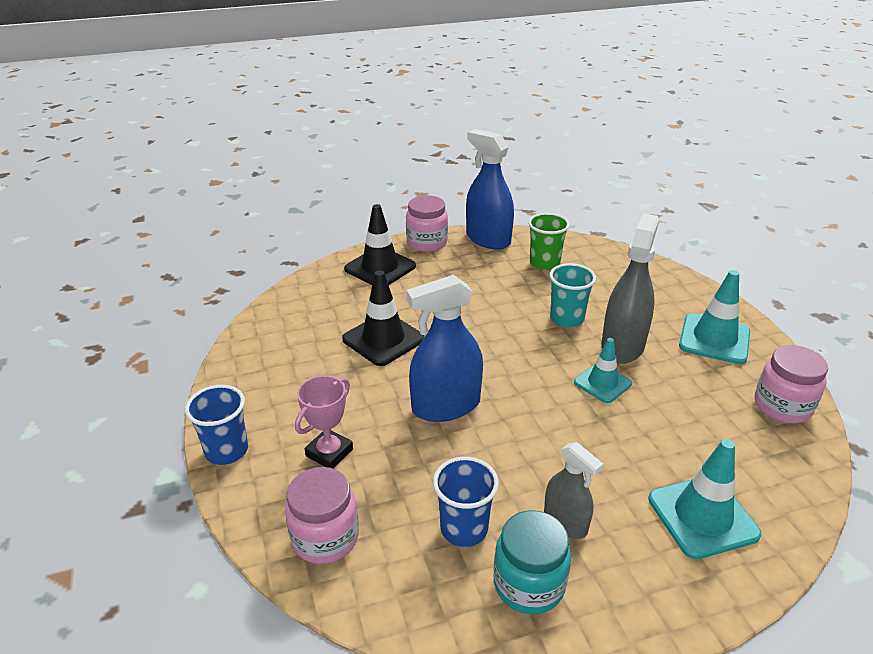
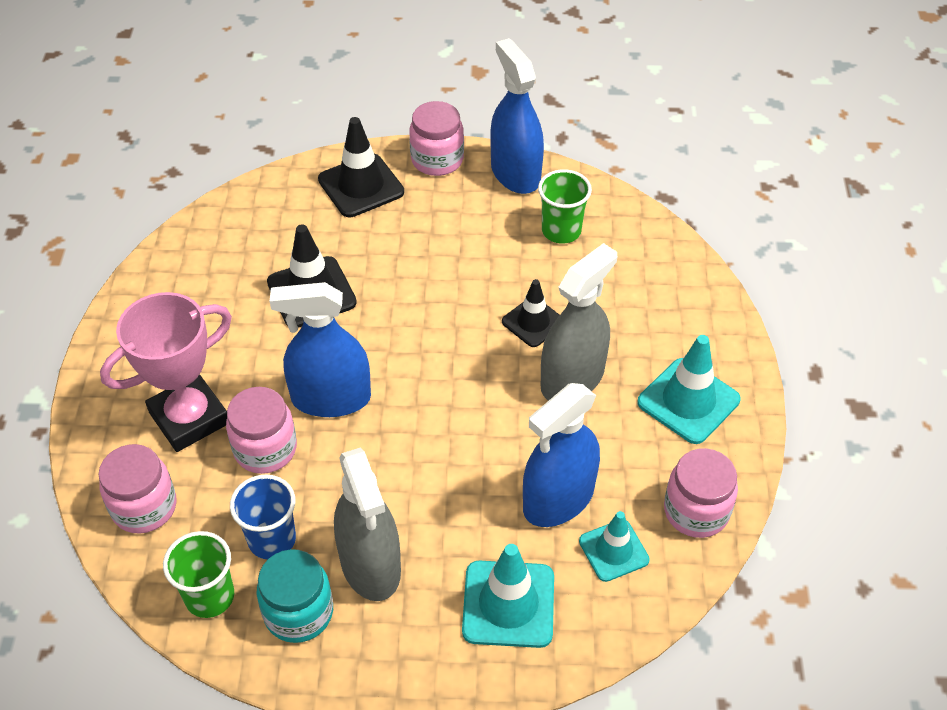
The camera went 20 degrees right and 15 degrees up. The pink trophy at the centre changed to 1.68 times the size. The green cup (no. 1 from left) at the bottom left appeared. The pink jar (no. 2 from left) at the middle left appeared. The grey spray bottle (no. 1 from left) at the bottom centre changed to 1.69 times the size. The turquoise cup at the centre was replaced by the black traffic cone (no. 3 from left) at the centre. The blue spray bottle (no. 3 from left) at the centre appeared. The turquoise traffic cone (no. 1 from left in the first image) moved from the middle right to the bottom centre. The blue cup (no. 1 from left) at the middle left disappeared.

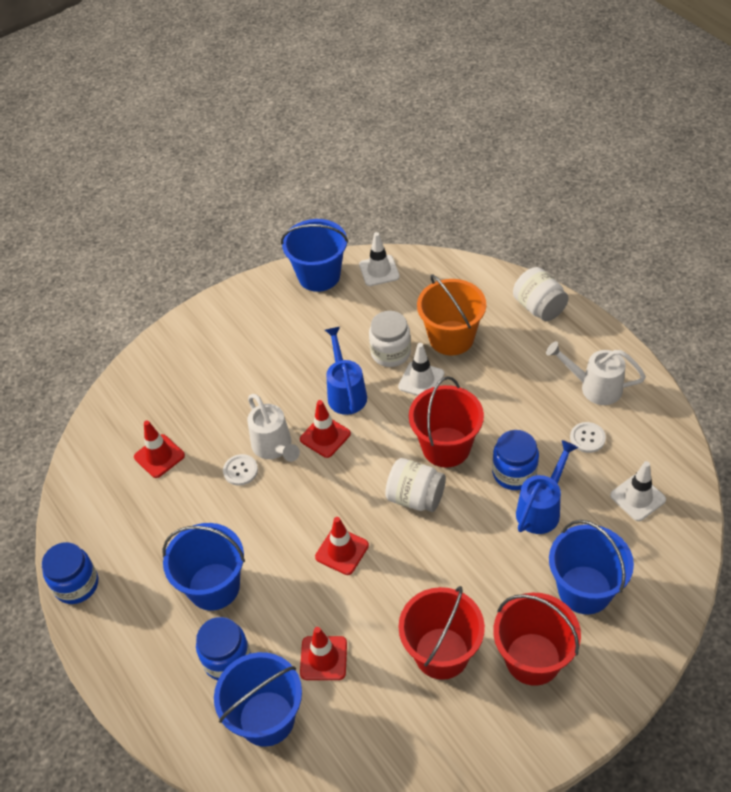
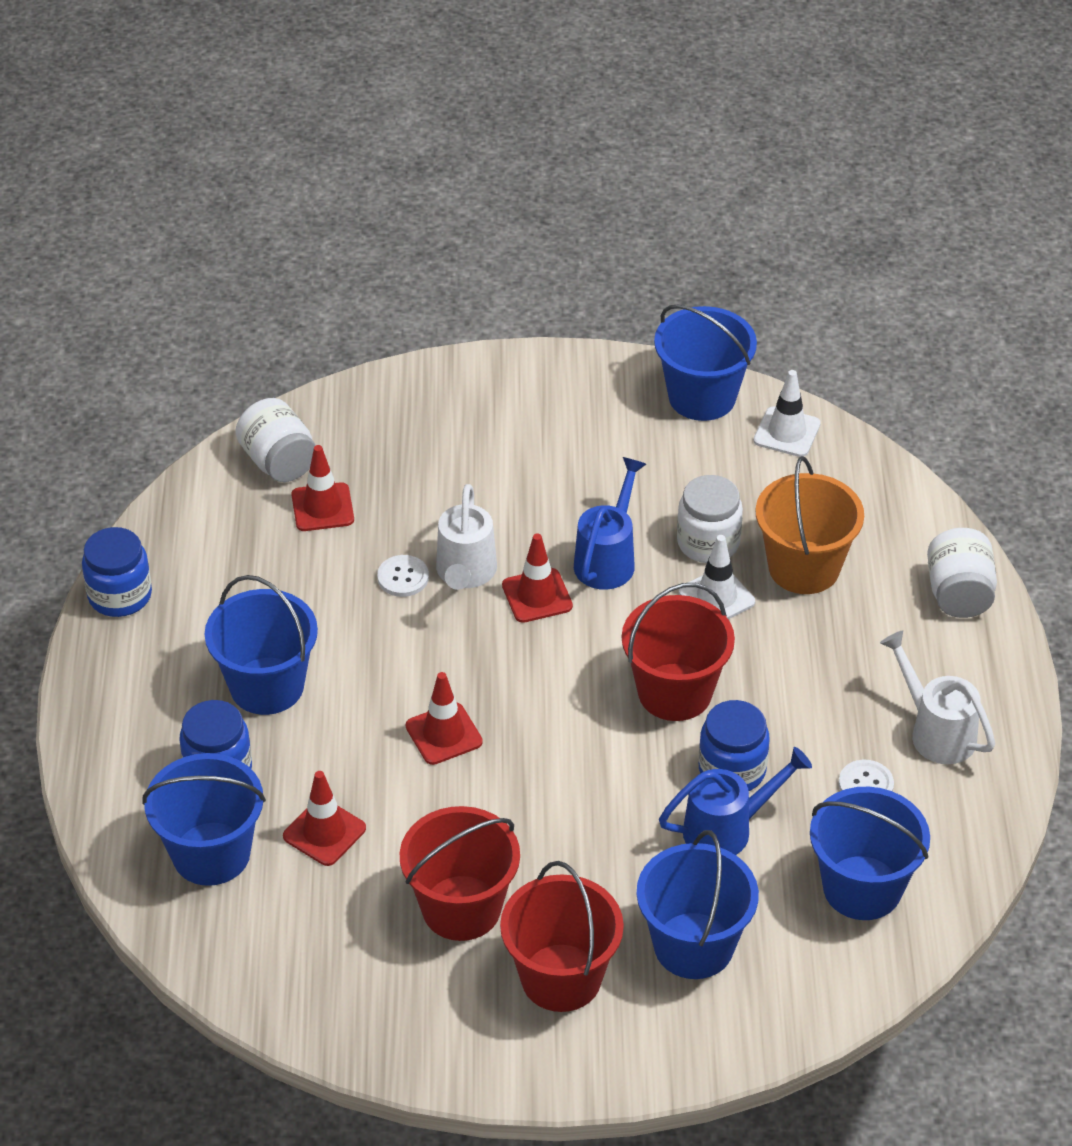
The camera went 30 degrees right and 5 degrees down. The white jar (no. 2 from left in the first image) moved from the centre to the middle left. The white traffic cone (no. 3 from left) at the middle right was replaced by the blue bucket (no. 5 from left) at the bottom right.

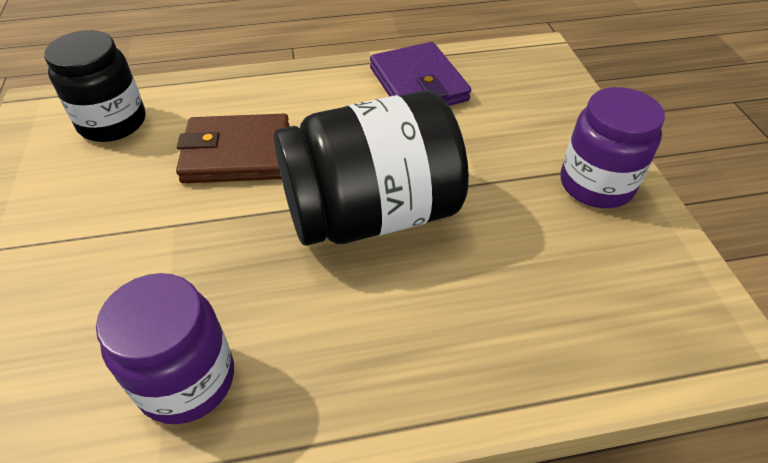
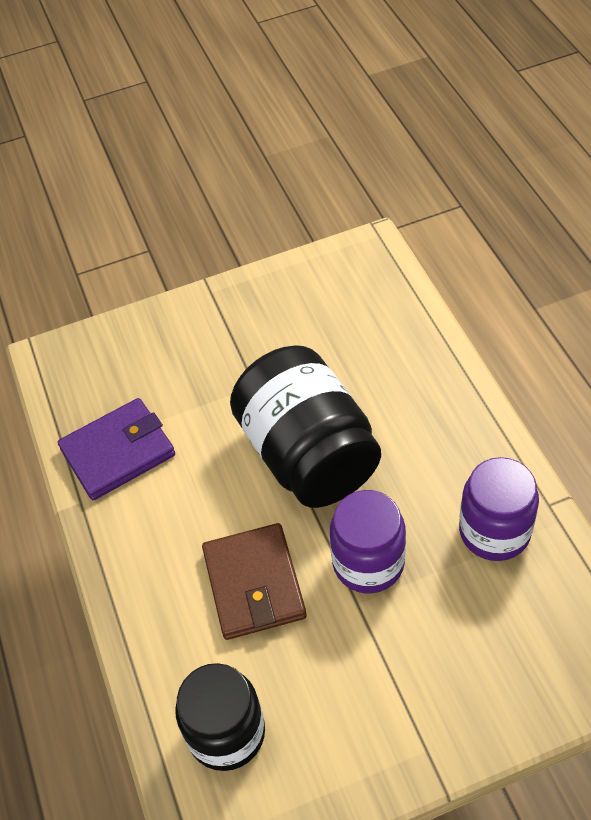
The camera went 95 degrees left and 5 degrees up. The purple jar (no. 2 from left in the first image) moved from the top right to the centre.

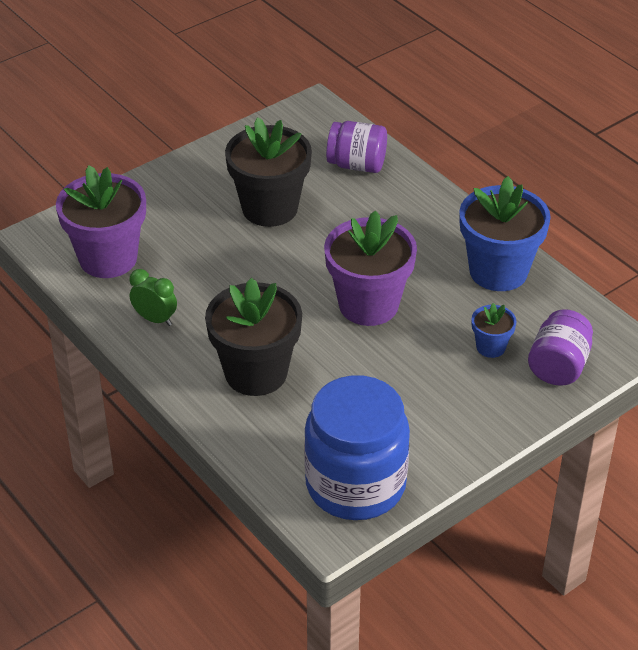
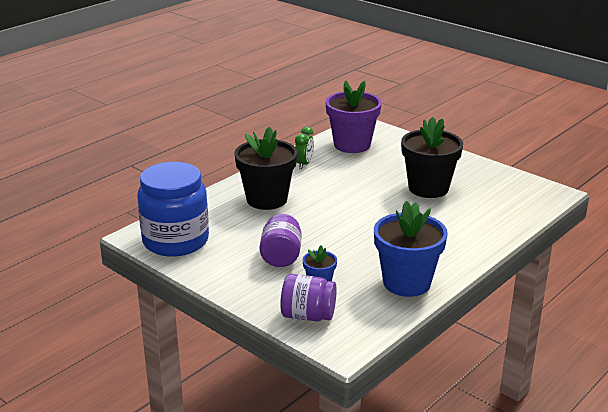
The camera went 80 degrees right and 15 degrees down. The purple jar (no. 1 from left) moved from the top centre to the centre. The purple flower pot (no. 2 from left) at the centre disappeared.

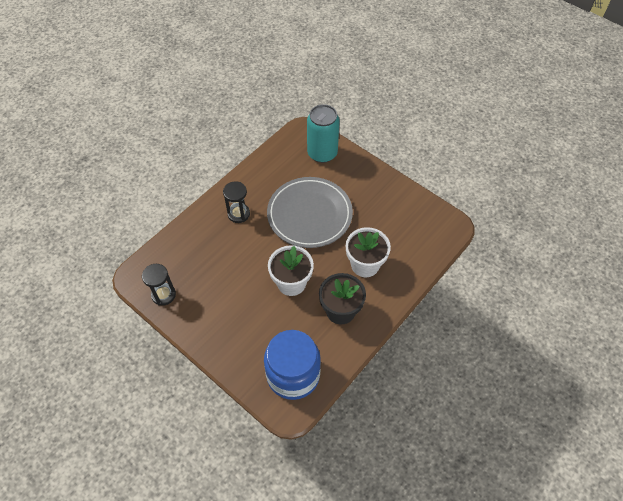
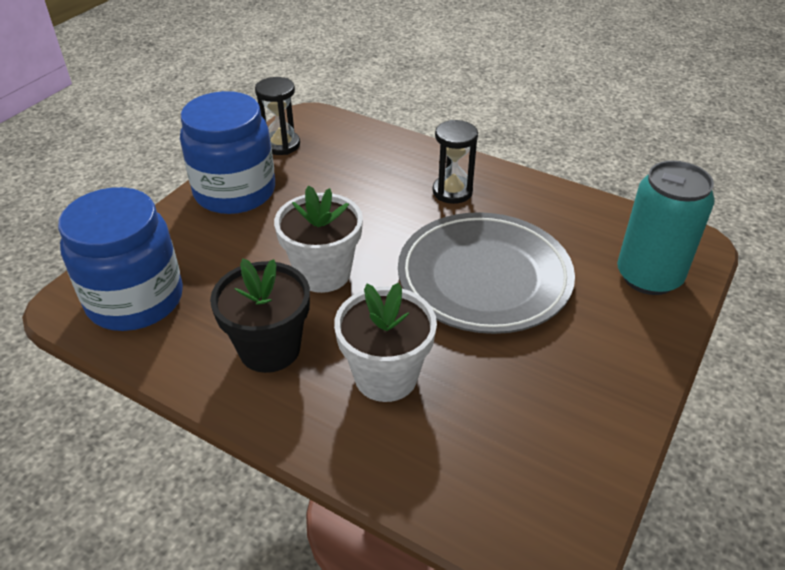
The camera went 80 degrees right and 15 degrees down. The blue jar (no. 2 from left) at the top left appeared.

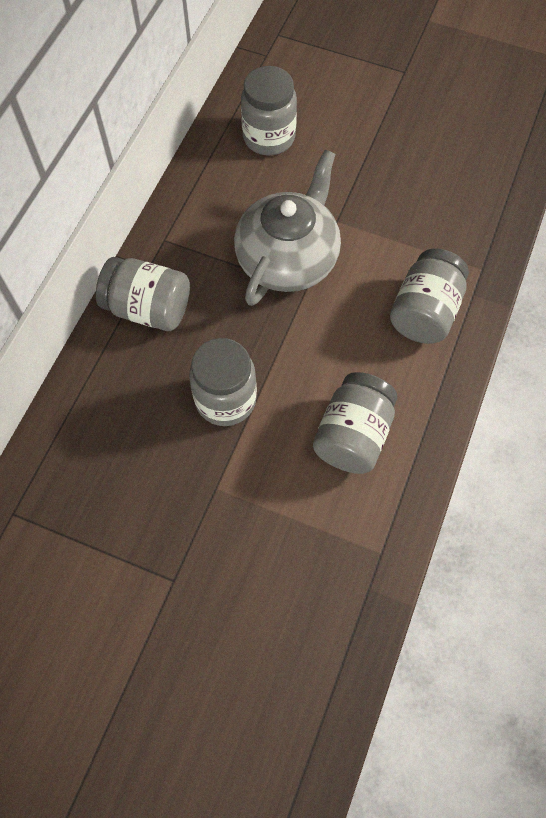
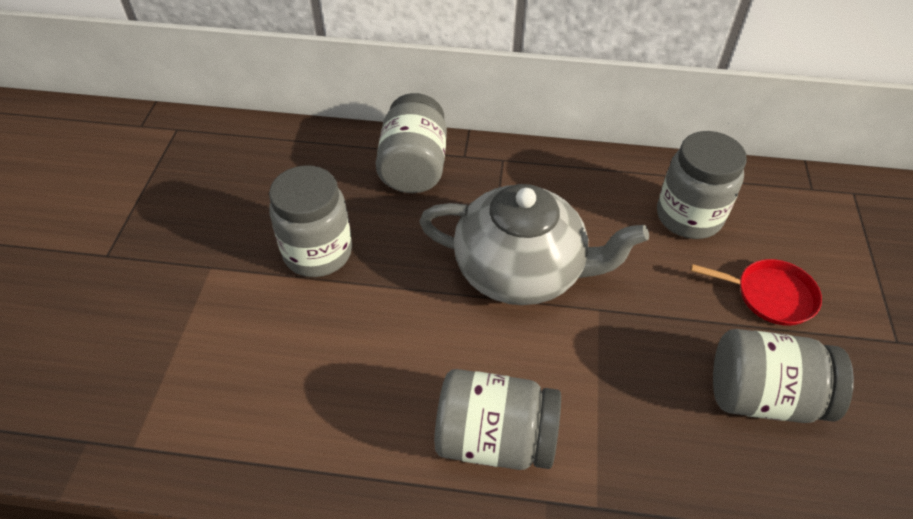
The camera went 75 degrees right and 15 degrees down. The red pan at the middle right appeared. The grey jar (no. 4 from left in the first image) moved from the centre to the bottom right.

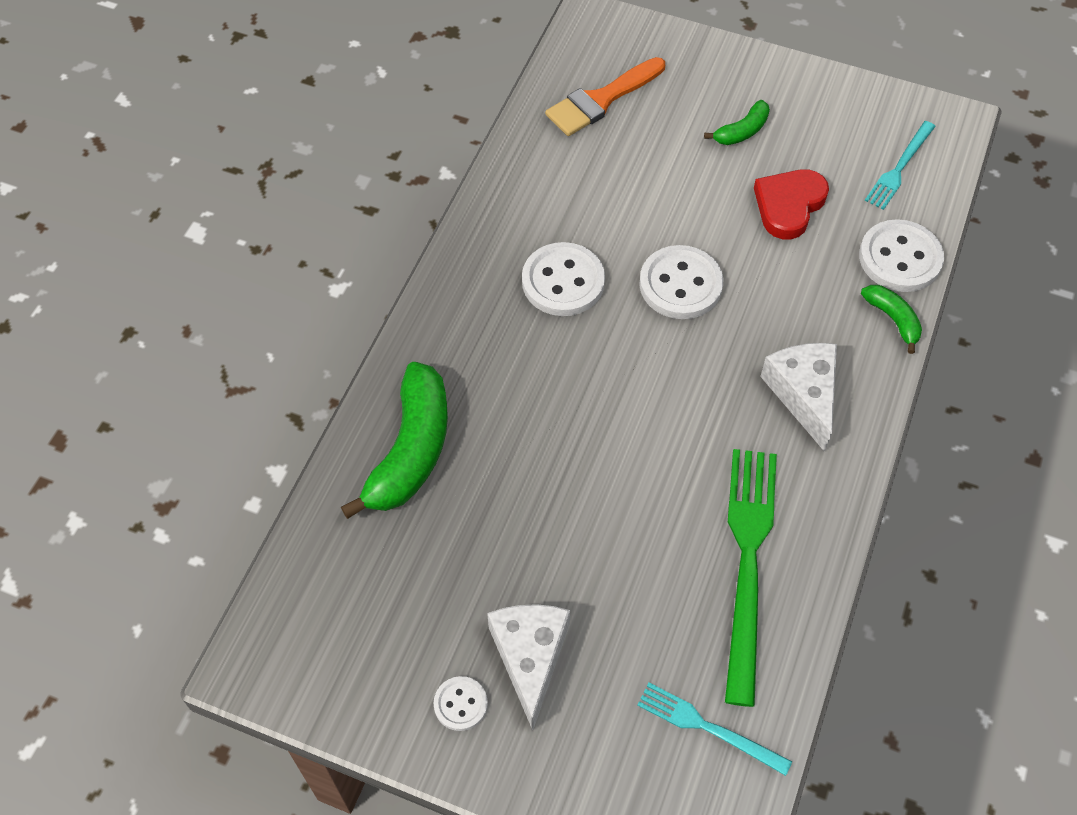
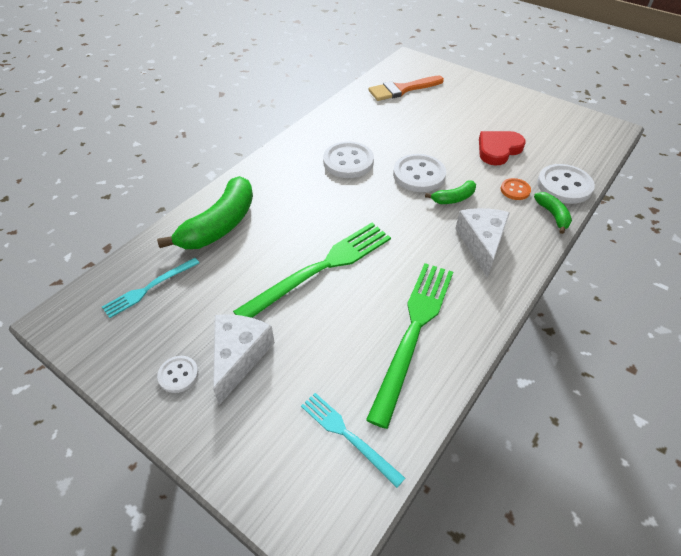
The camera went 15 degrees right and 10 degrees down. The turquoise fork (no. 2 from left in the first image) moved from the top right to the middle left. The green fork (no. 1 from left) at the centre appeared. The green banana (no. 2 from left) moved from the top right to the centre. The orange button at the middle right appeared.

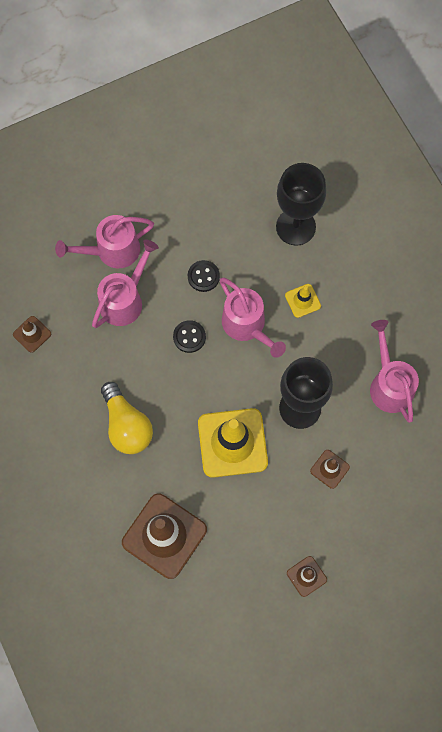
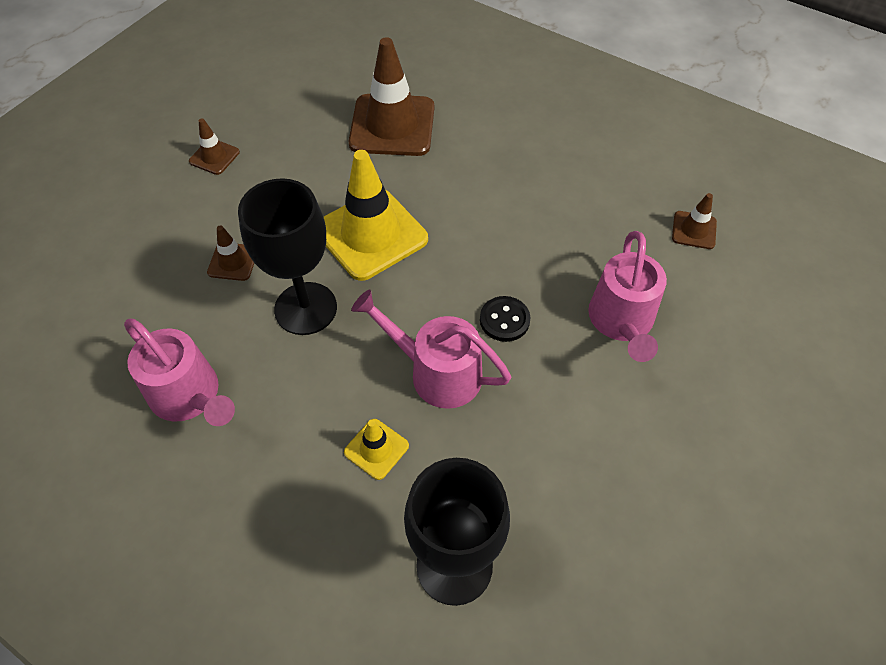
The camera went 150 degrees right and 15 degrees down. The pink watering can (no. 1 from left) at the top left disappeared. The yellow light bulb at the middle left disappeared. The black button (no. 2 from left) at the centre disappeared.

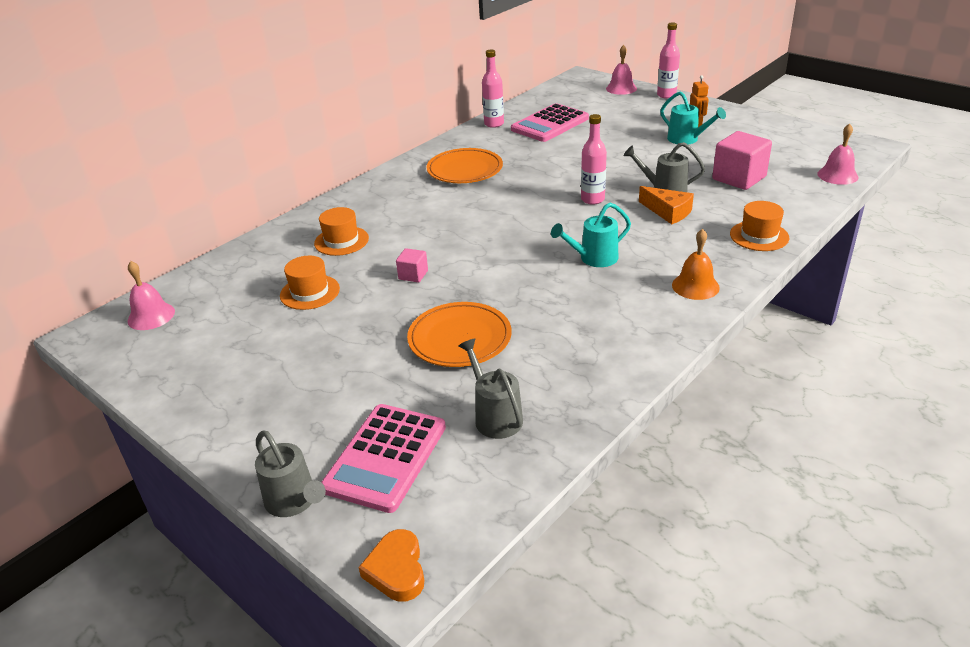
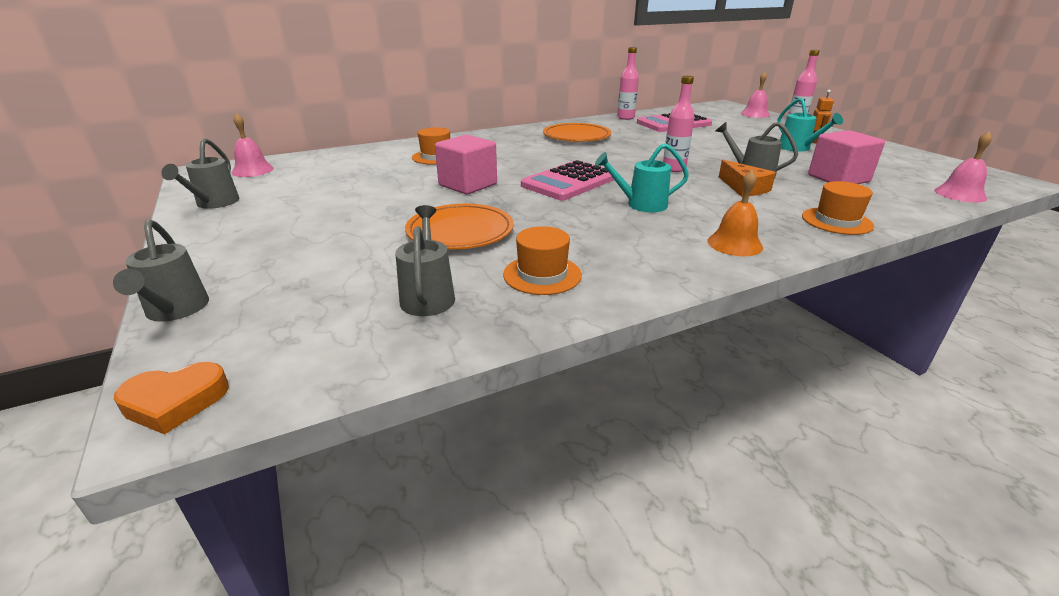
The camera went 20 degrees right and 5 degrees down. The orange heart at the bottom centre turned 120 degrees counterclockwise. The grey watering can (no. 2 from left) at the top left appeared. The pink cube (no. 1 from left) at the centre changed to 1.94 times the size. The orange hat (no. 1 from left in the first image) moved from the middle left to the centre. The pink calculator (no. 1 from left) moved from the bottom centre to the top centre.

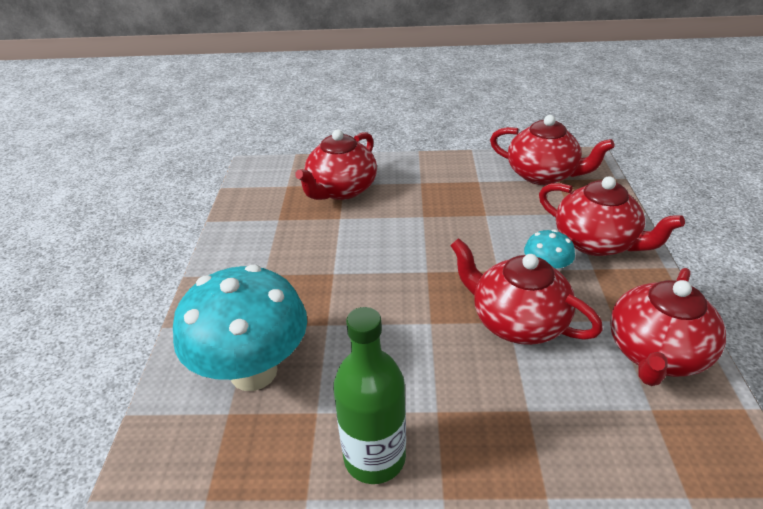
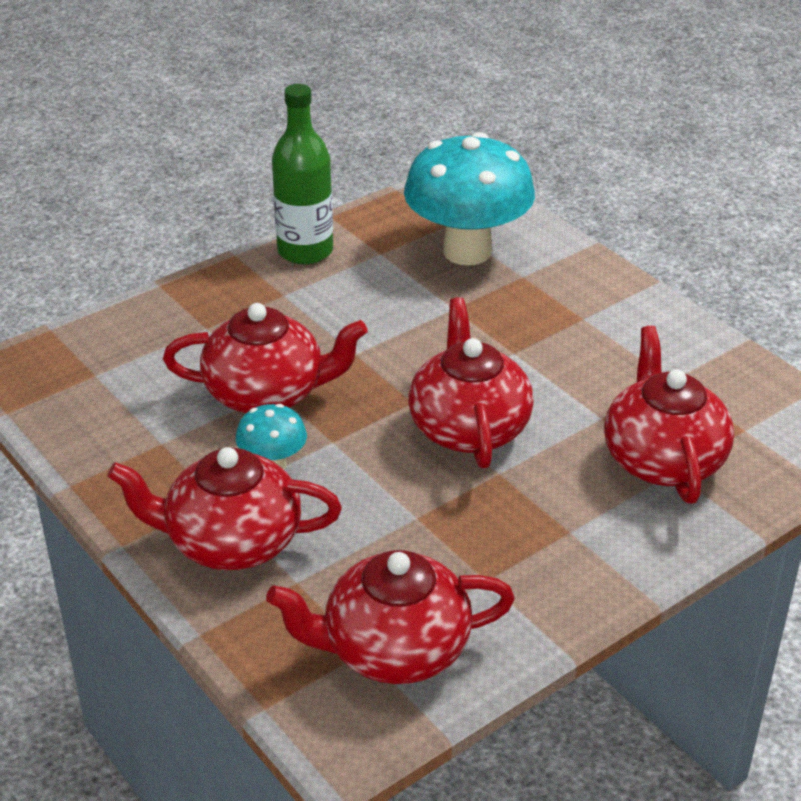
The camera went 140 degrees right and 0 degrees up. The red teapot (no. 5 from left in the first image) moved from the middle right to the centre.

